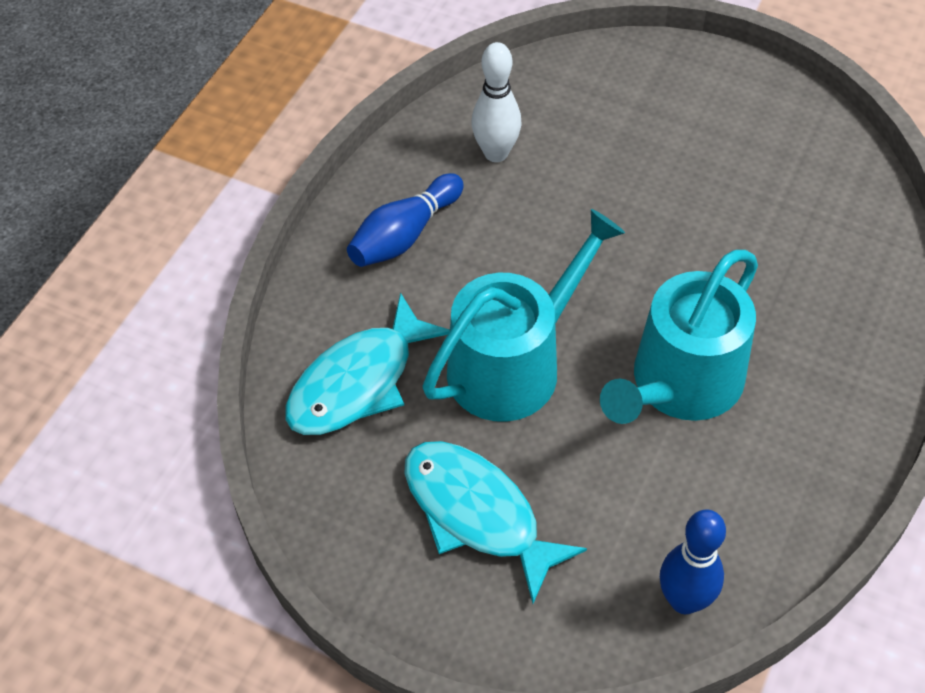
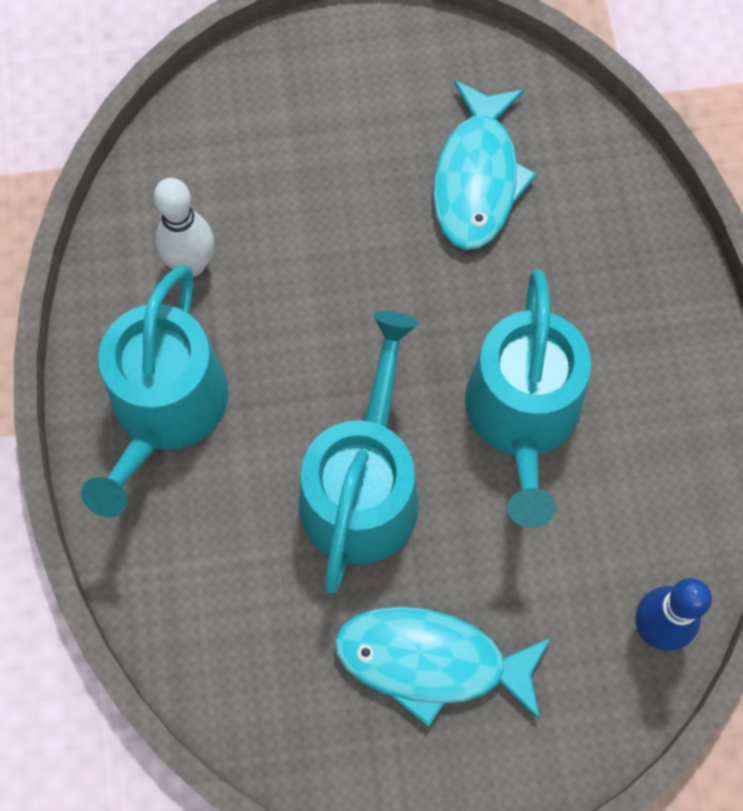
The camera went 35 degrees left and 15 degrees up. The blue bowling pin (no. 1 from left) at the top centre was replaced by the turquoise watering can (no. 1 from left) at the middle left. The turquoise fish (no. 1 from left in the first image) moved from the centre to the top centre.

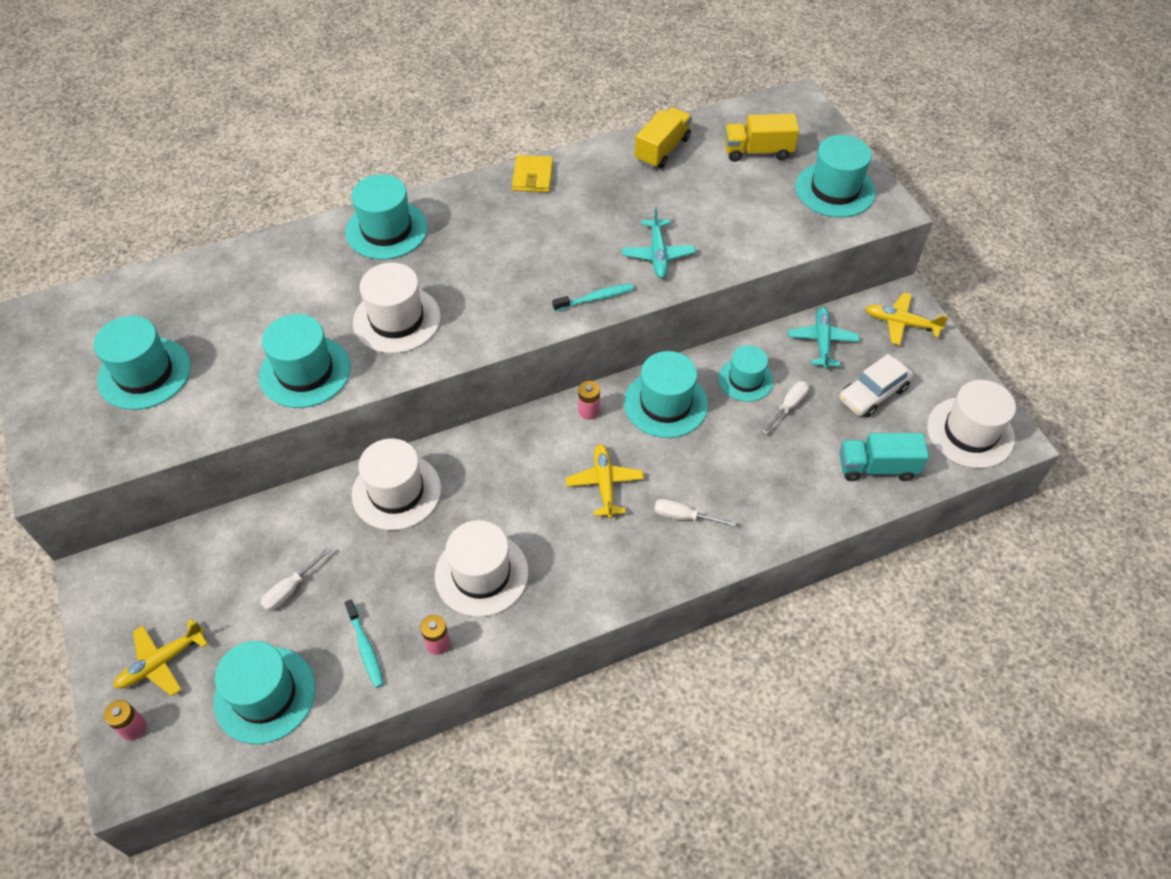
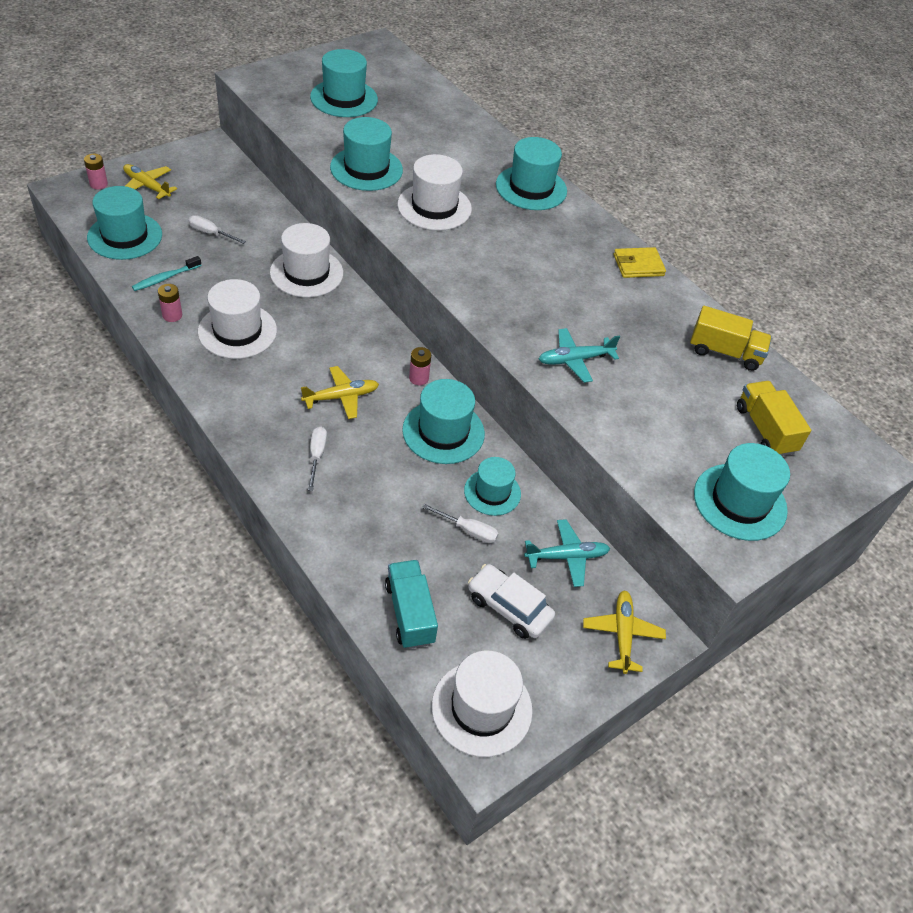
The camera went 70 degrees right and 5 degrees down. The turquoise toothbrush (no. 2 from left) at the centre disappeared.

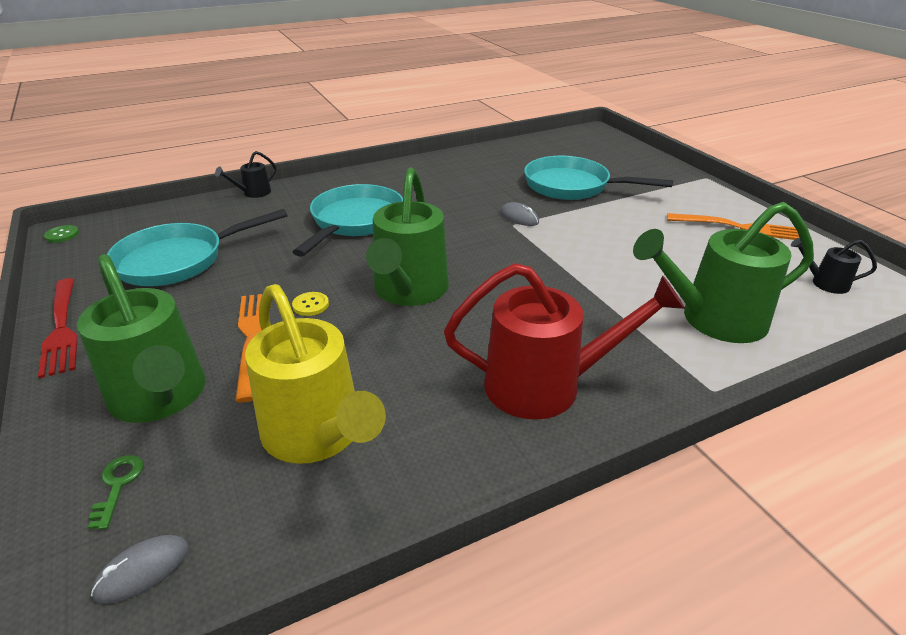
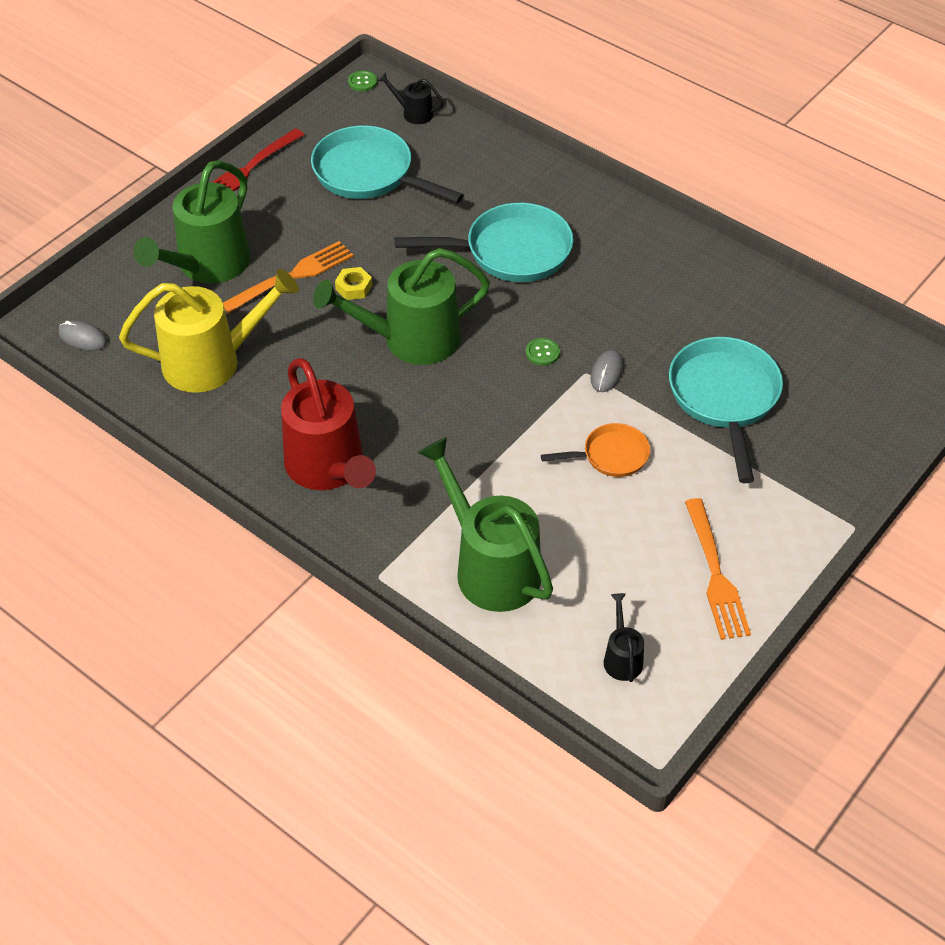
The camera went 65 degrees right and 15 degrees up. The yellow watering can at the centre turned 135 degrees counterclockwise. The yellow button at the centre was replaced by the yellow nut at the top centre. The black watering can (no. 1 from left) moved from the top left to the top centre. The green button (no. 2 from left) at the centre appeared. The orange pan at the centre appeared. The green key at the bottom left disappeared.

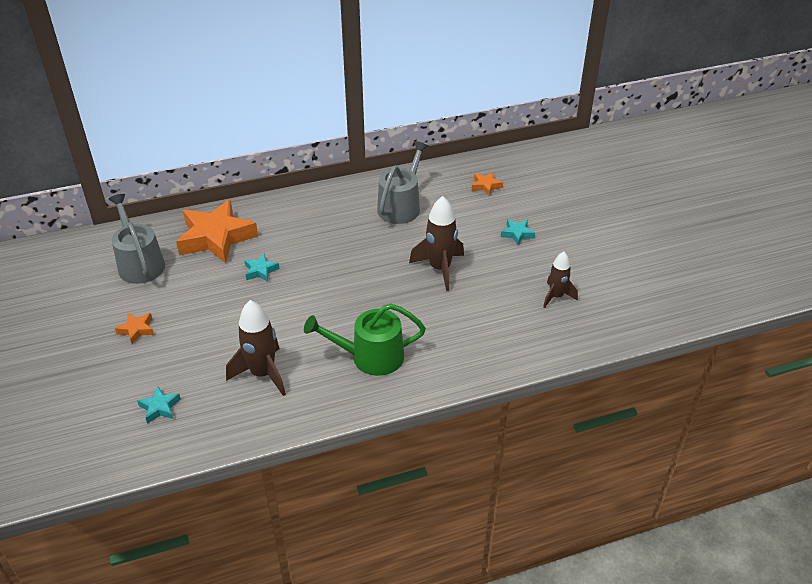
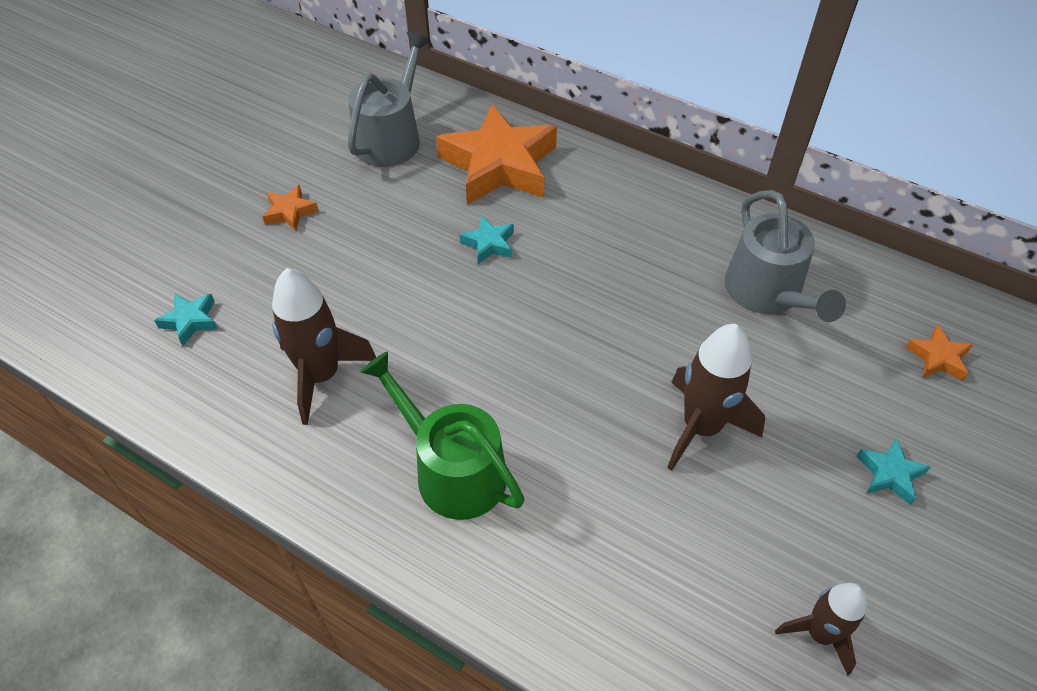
The camera went 50 degrees right and 10 degrees up. The grey watering can (no. 2 from left) at the top centre turned 90 degrees clockwise.

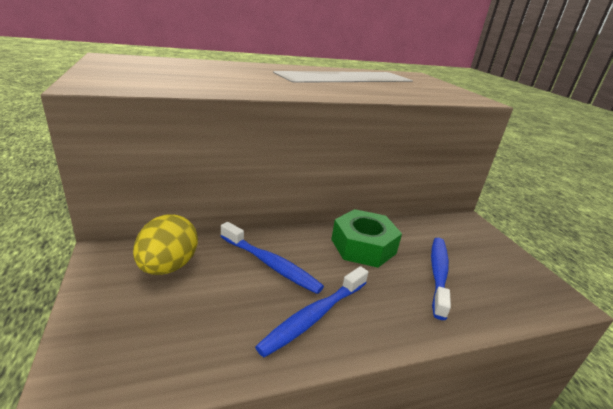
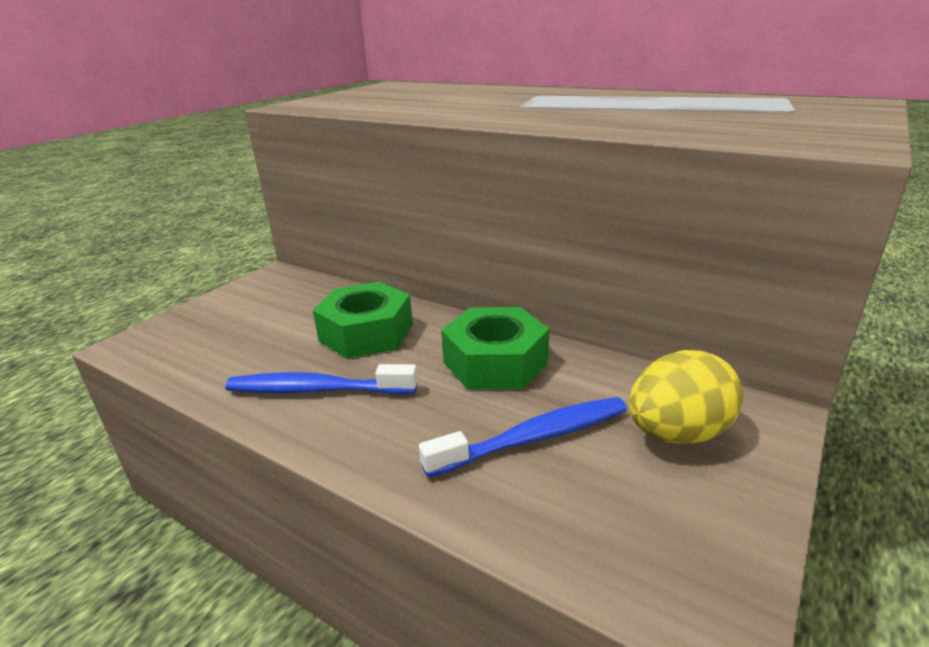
The camera went 55 degrees right and 0 degrees up. The blue toothbrush (no. 1 from left) at the centre was replaced by the green nut (no. 1 from left) at the centre. The yellow egg moved from the middle left to the middle right.

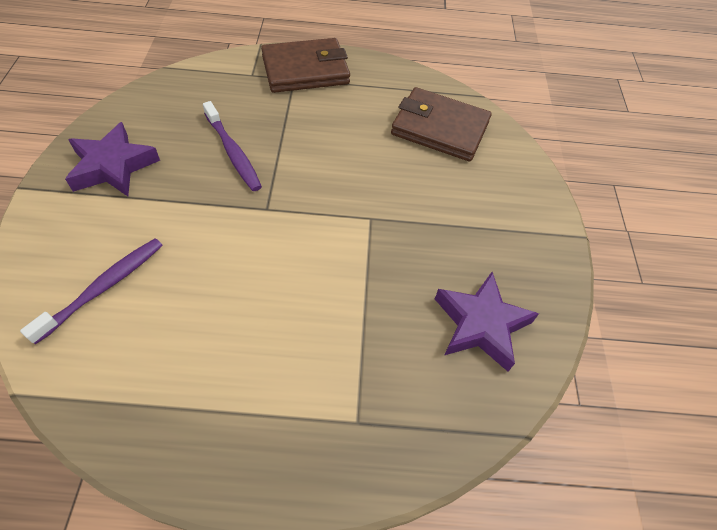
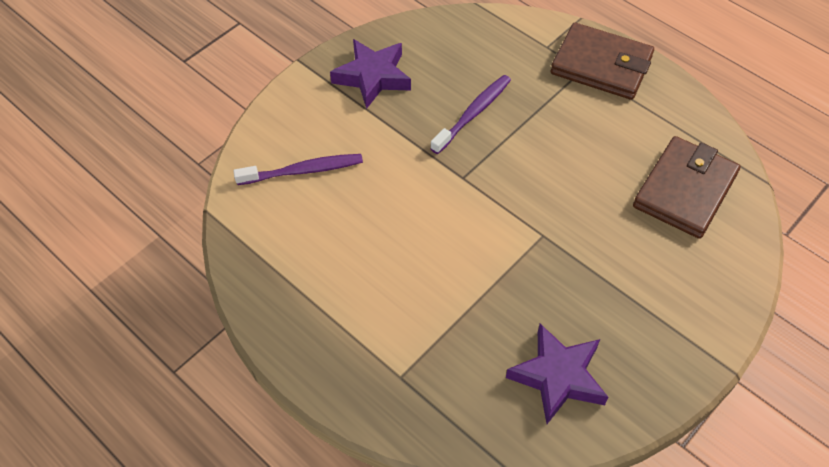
The camera went 45 degrees right and 0 degrees up. The purple toothbrush (no. 2 from left) at the top left turned 150 degrees counterclockwise. The brown wallet (no. 2 from left) at the top centre turned 60 degrees clockwise.

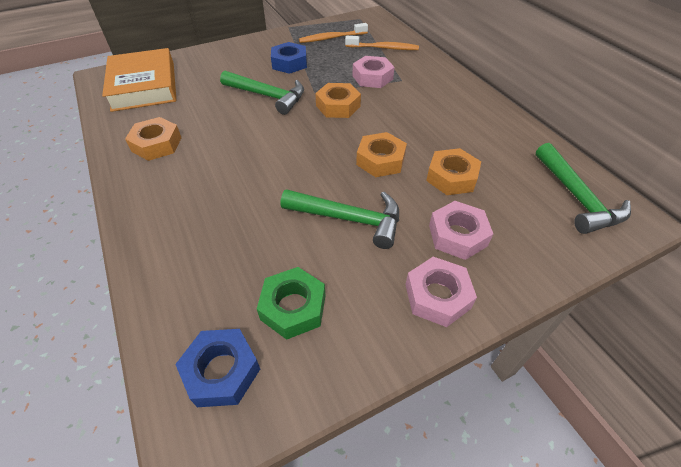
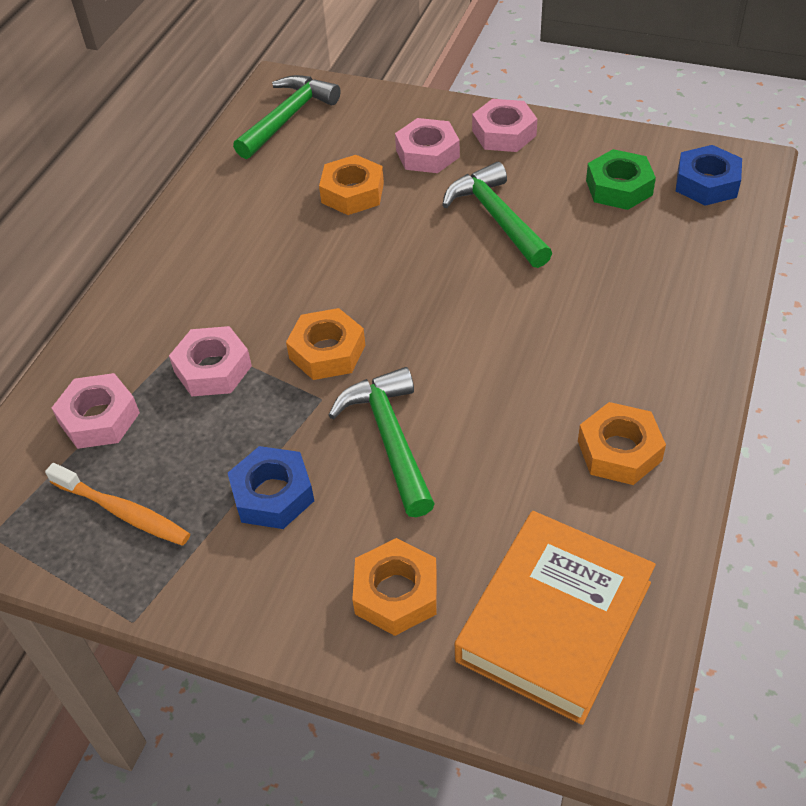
The camera went 130 degrees left and 0 degrees up. The orange toothbrush (no. 2 from left) at the top centre was replaced by the pink nut (no. 1 from left) at the middle left. The orange nut (no. 3 from left) moved from the top centre to the bottom centre.

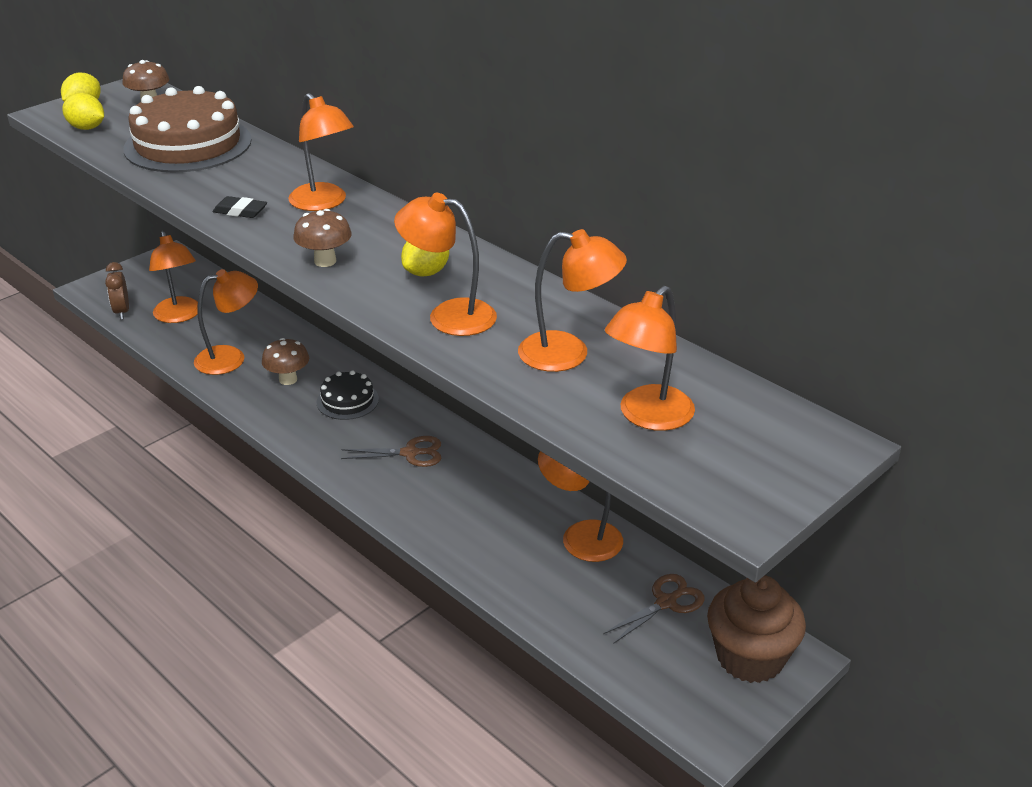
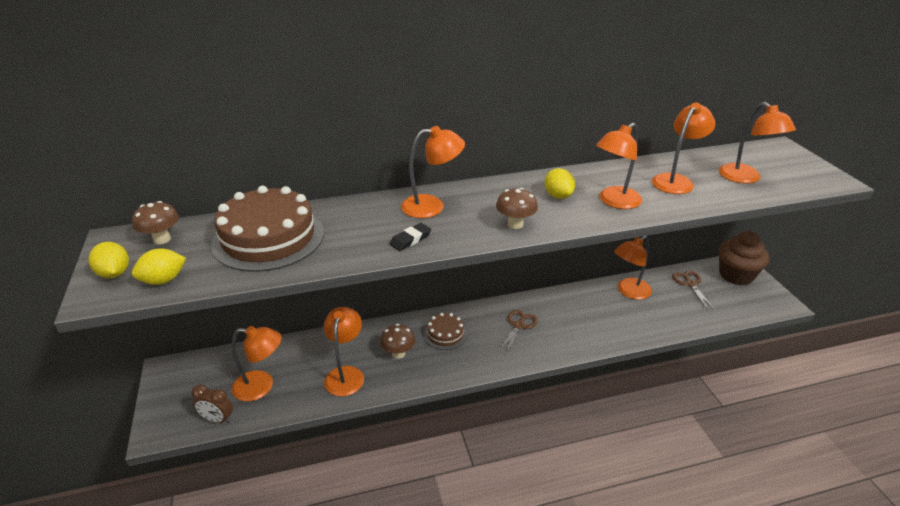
The camera went 60 degrees left and 0 degrees up. The black cake at the centre became the brown cake (no. 2 from left) at the centre.

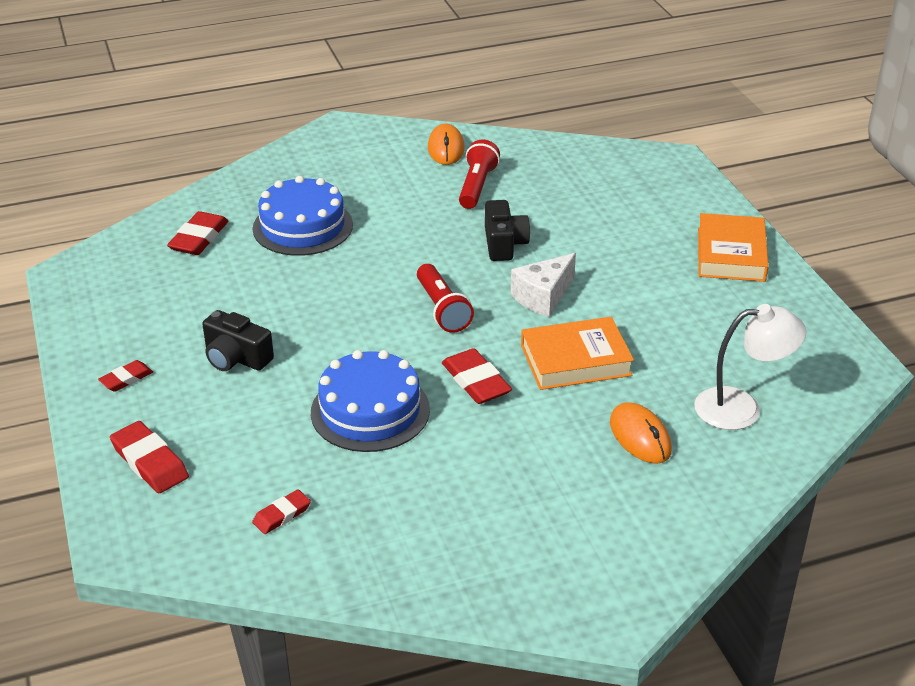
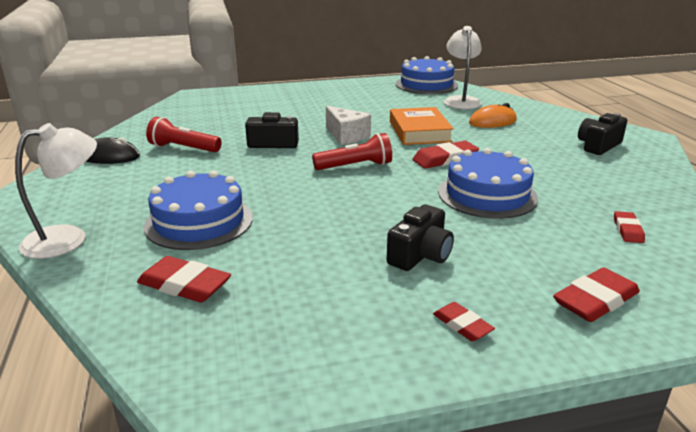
The camera went 85 degrees left and 10 degrees down. The white lamp (no. 1 from left) at the middle left appeared. The orange mouse (no. 1 from left) at the top centre became the black mouse at the middle left. The blue cake (no. 2 from left) at the top centre appeared. The black camera (no. 3 from left) at the top right appeared. The red eraser (no. 4 from left in the first image) at the bottom left turned 45 degrees clockwise. The orange book (no. 2 from left) at the middle right disappeared.

